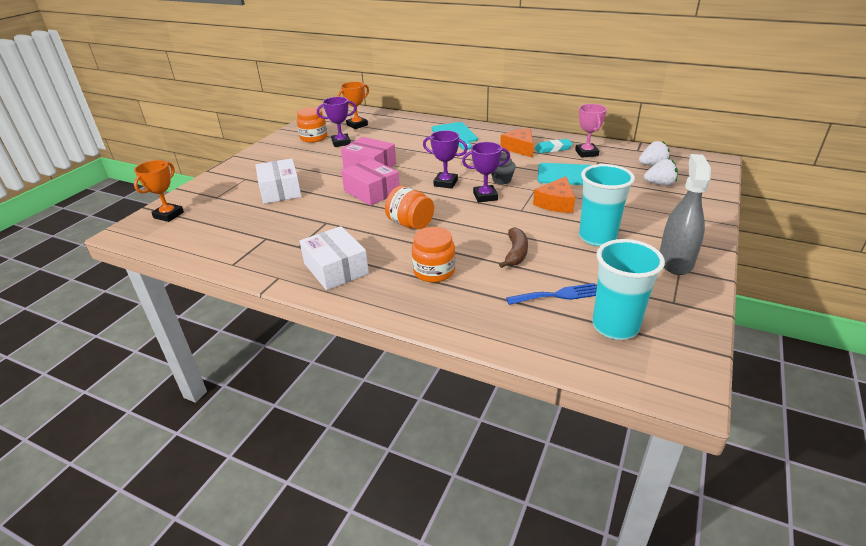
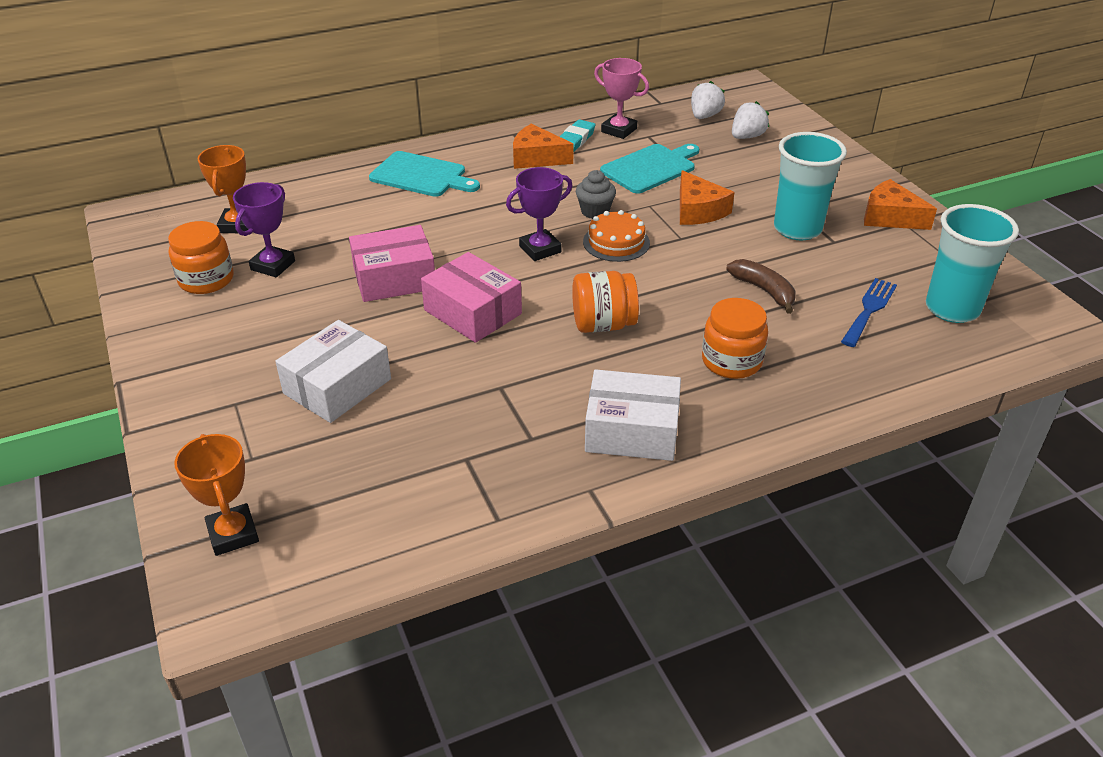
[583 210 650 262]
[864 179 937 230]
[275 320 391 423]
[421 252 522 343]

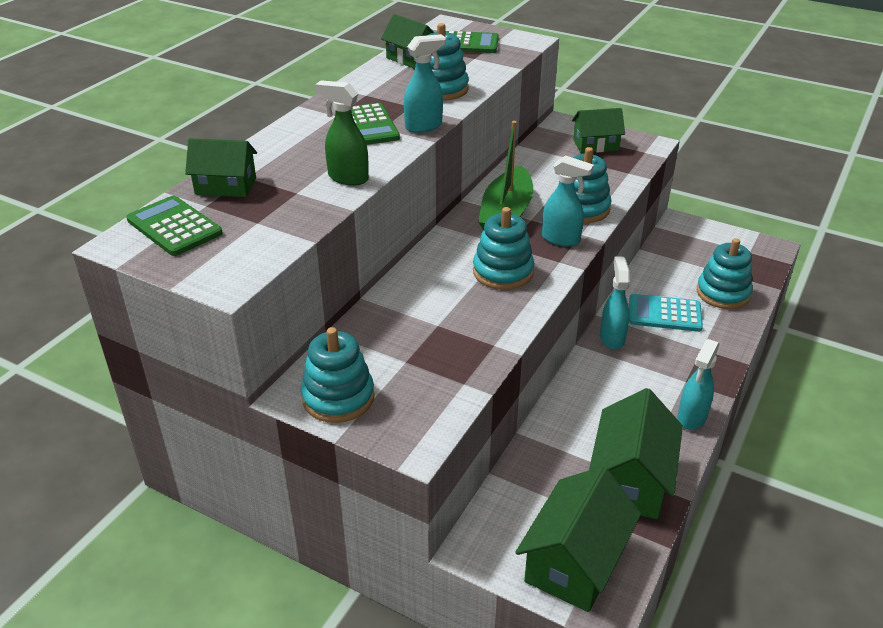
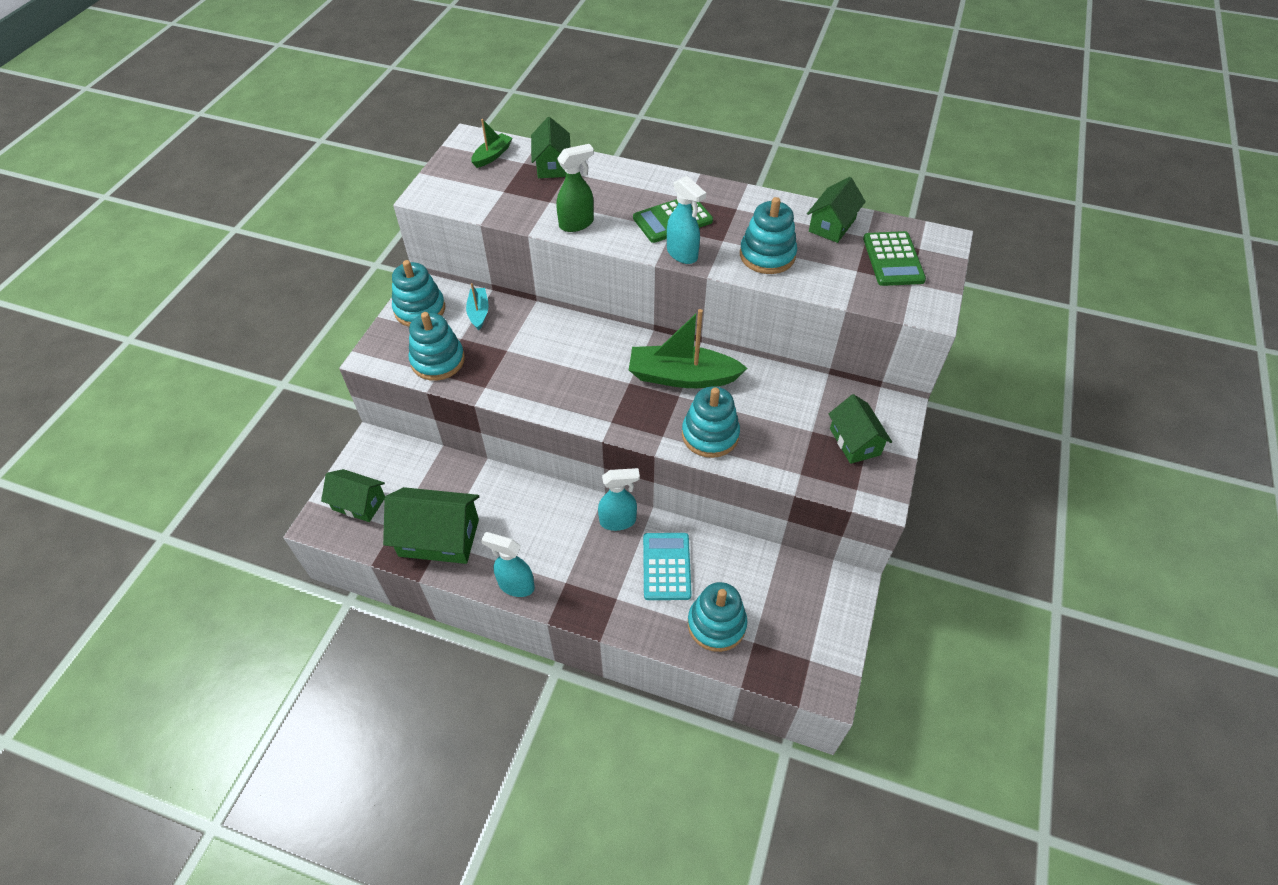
[556 144 594 232]
[542 155 594 246] (first image)
[471 119 512 168]
[409 312 465 381]
[321 469 385 522]
[466 283 489 330]

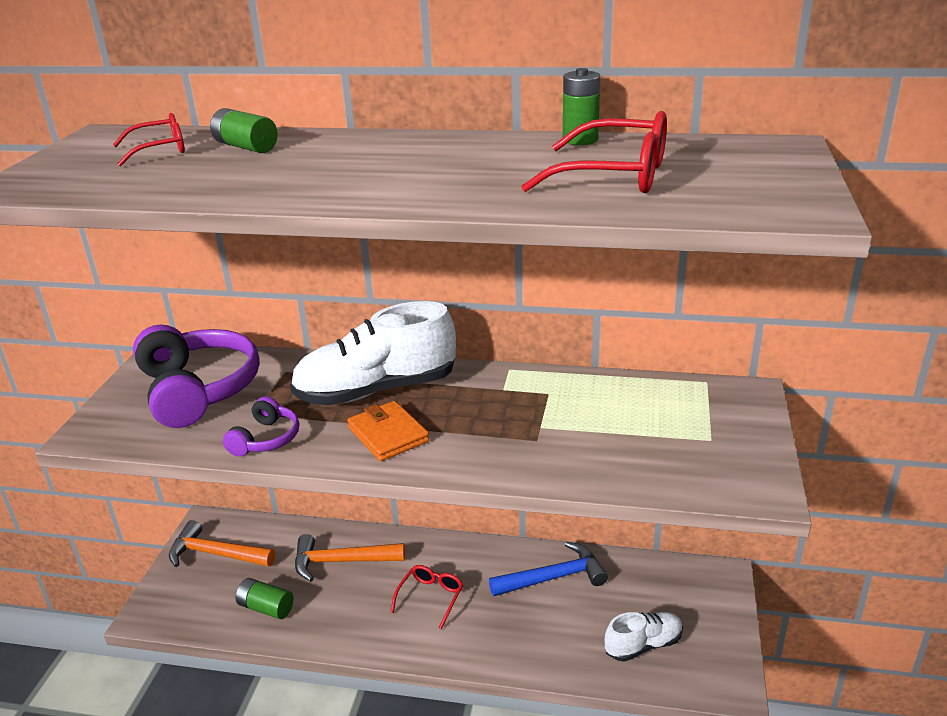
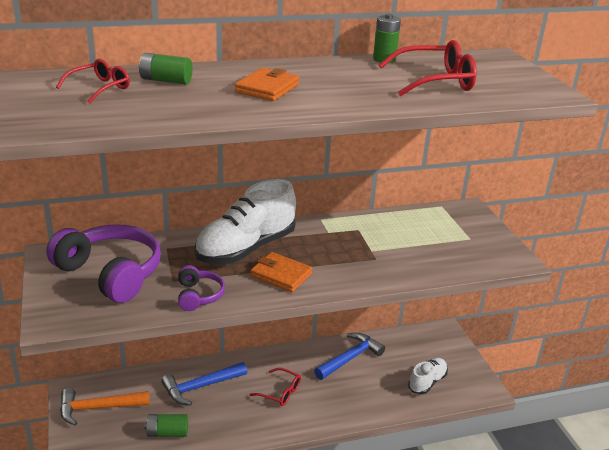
[161 362 247 406]
[249 368 301 406]
[235 68 299 101]

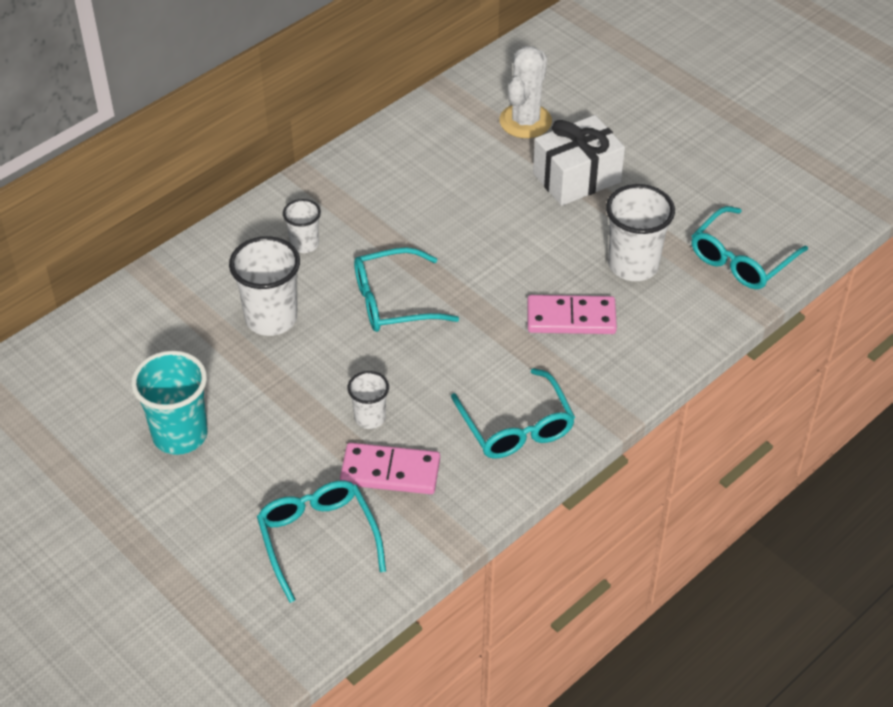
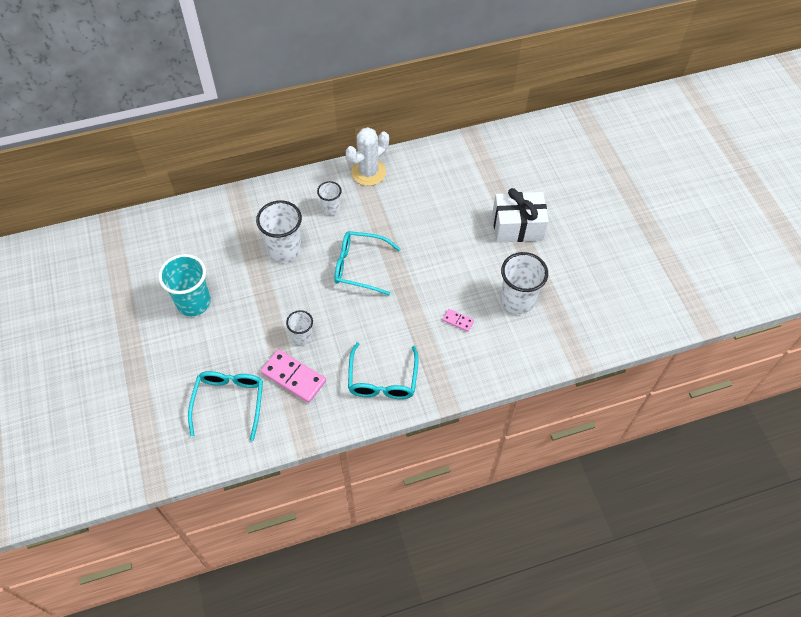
[346 127 389 186]
[691 206 808 289] (first image)
[443 309 474 332]

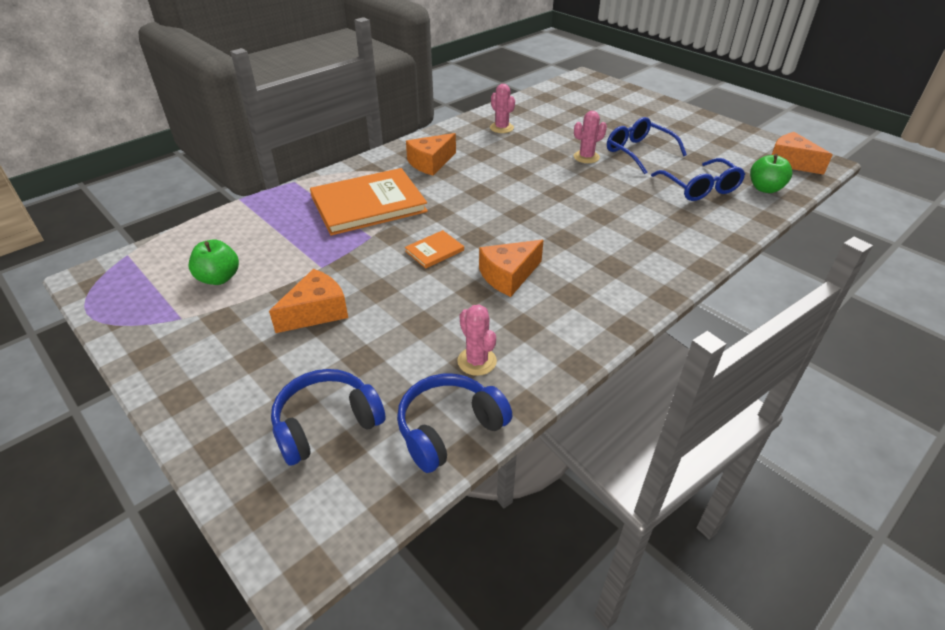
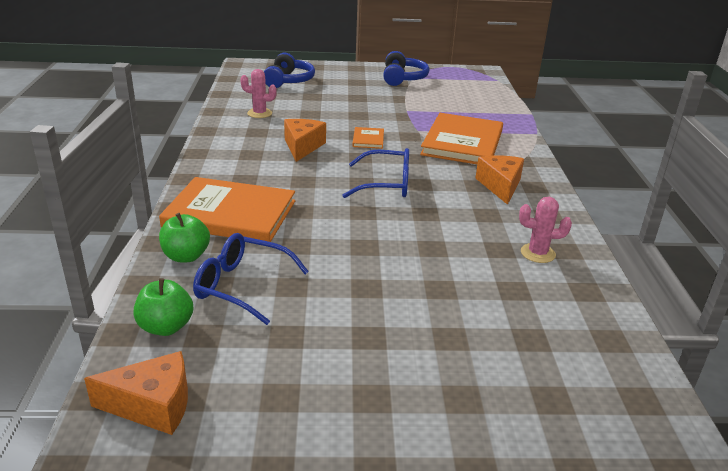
[574 111 607 163] (first image)
[342 148 409 198]
[159 213 210 262]
[269 269 348 333] (first image)
[383 51 429 86]
[159 177 295 242]

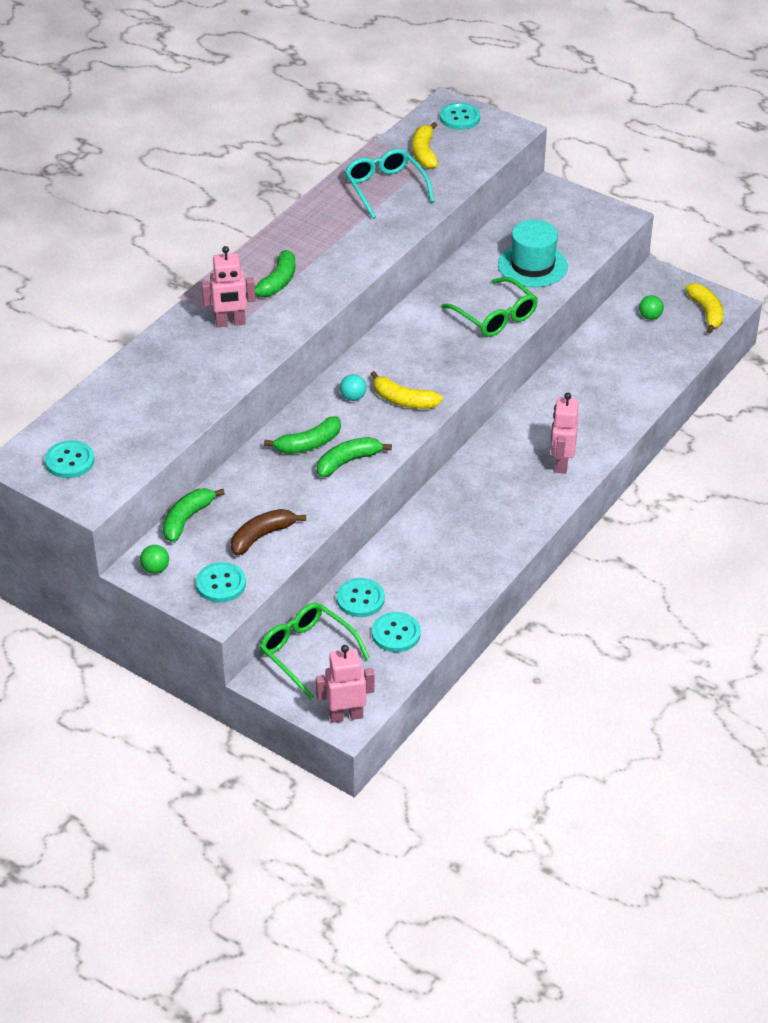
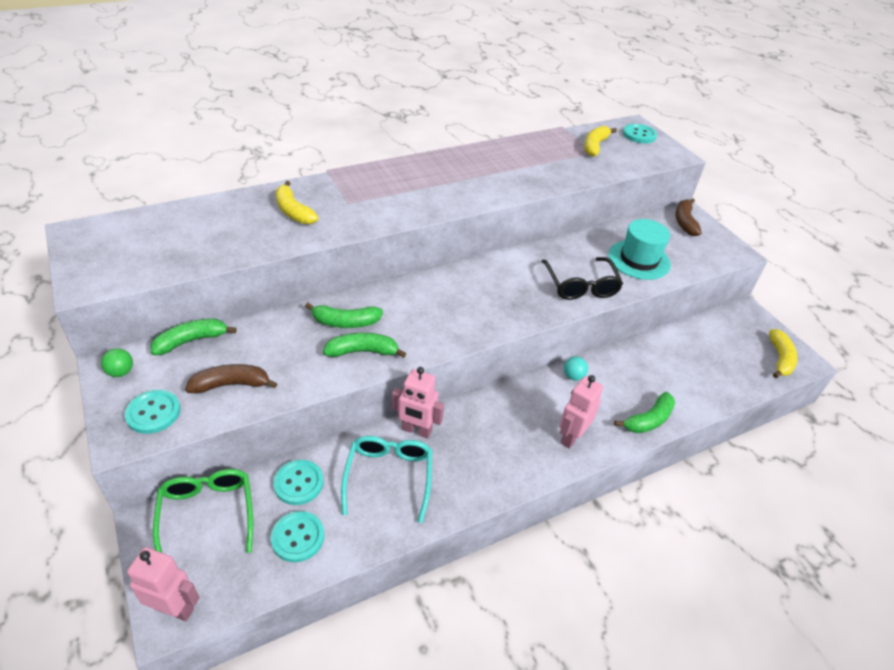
[341 436 432 523]
[392 367 444 438]
[614 392 675 433]
[541 257 623 300]
[639 295 664 320] (first image)
[276 181 319 224]
[564 357 588 381]
[45 440 95 478] (first image)
[675 198 702 236]

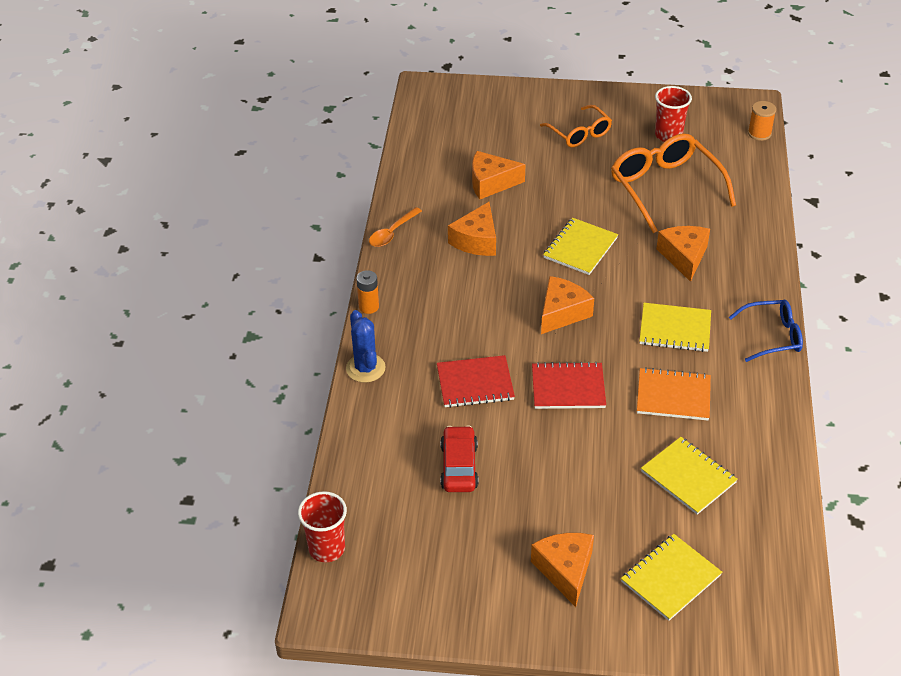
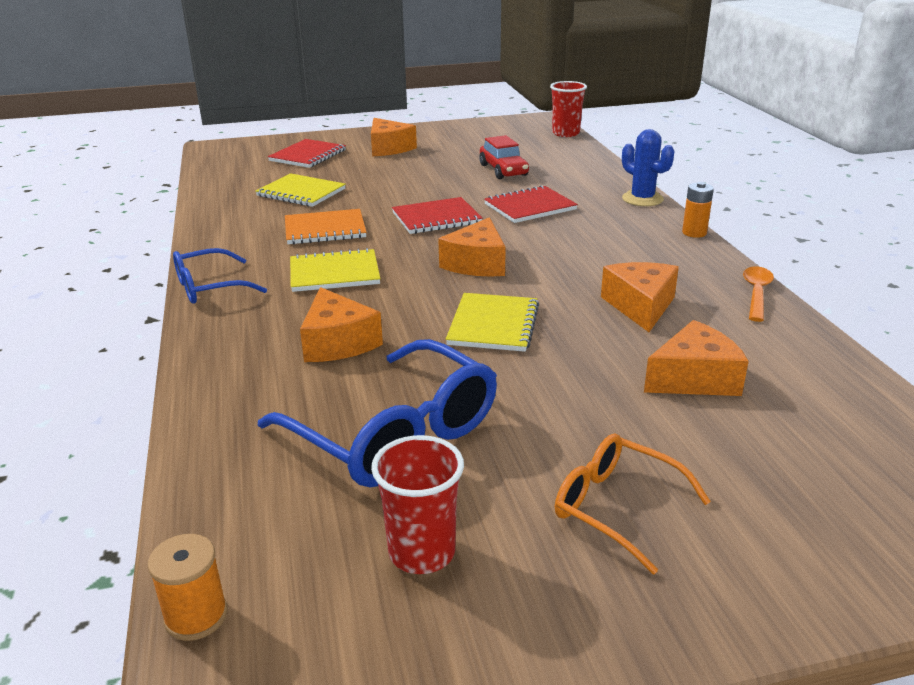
[258 339 497 488]
[268 139 346 168]

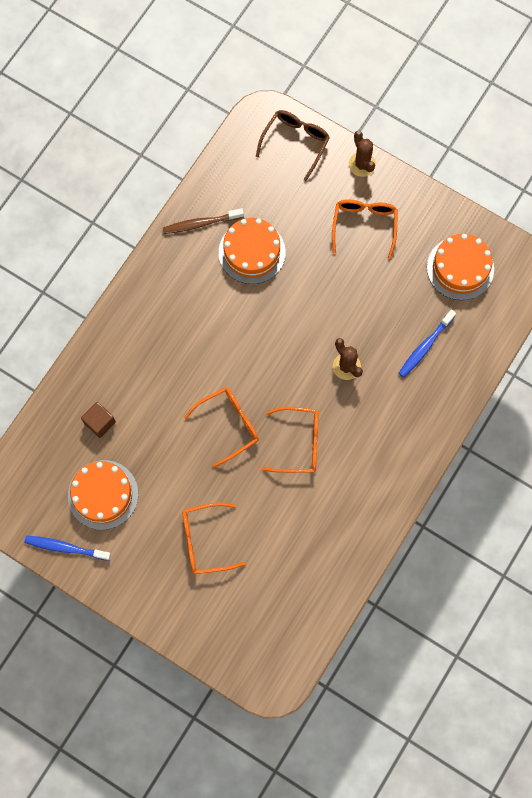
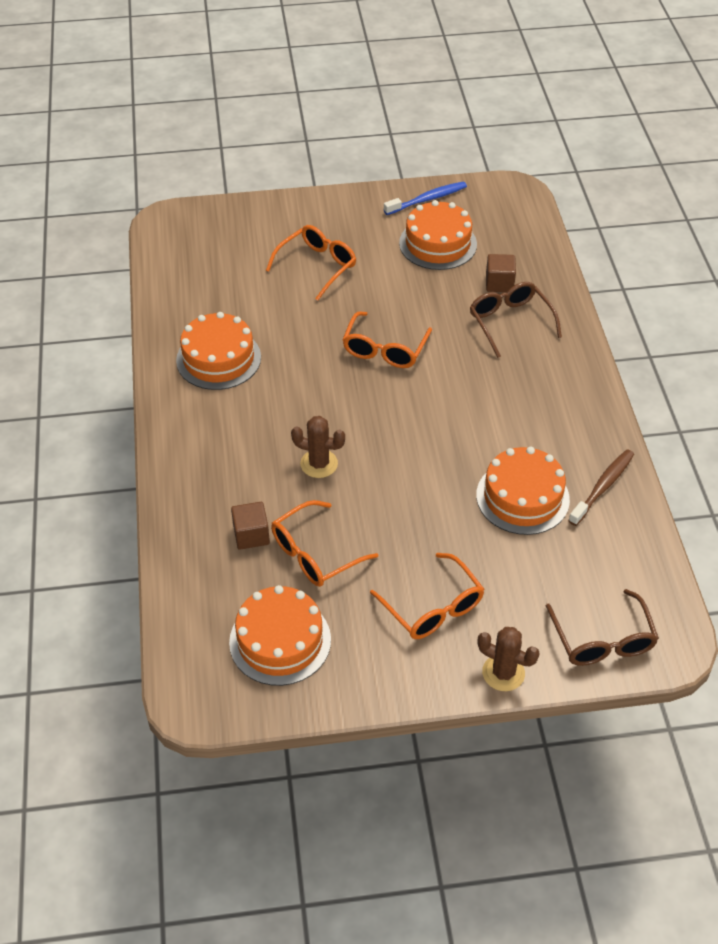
[231 502 270 550]
[271 500 378 587]
[470 282 562 358]
[176 312 261 390]

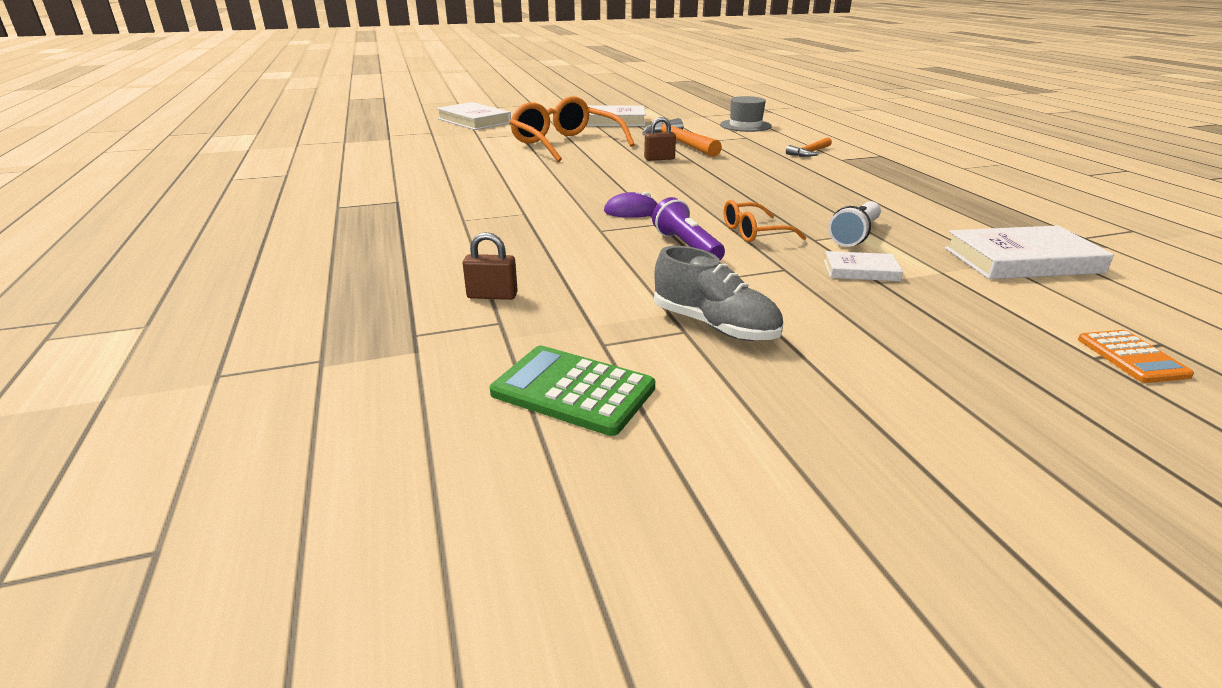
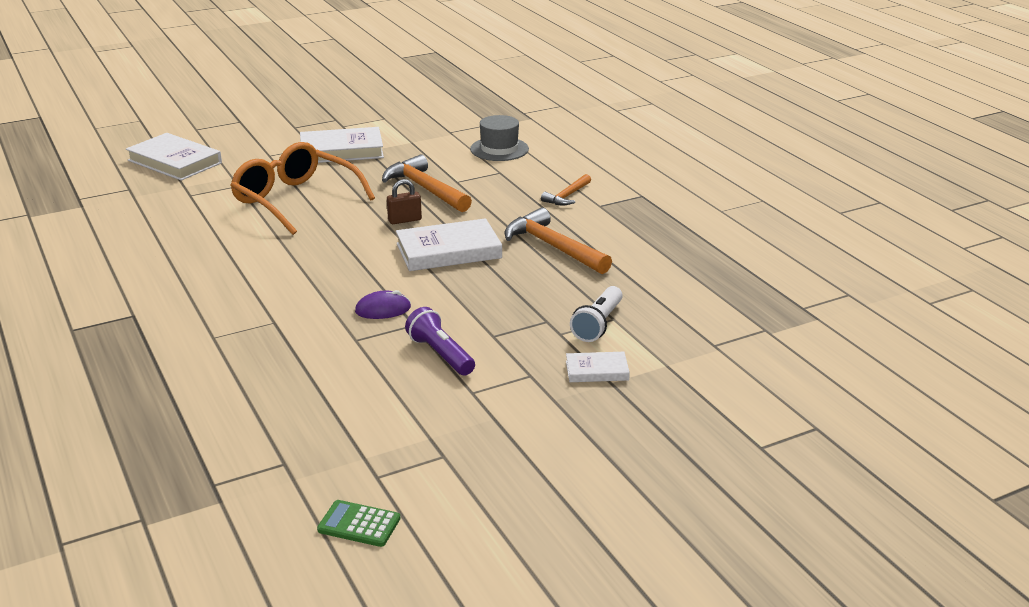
[723 200 806 242] (first image)
[396 218 502 271]
[463 232 518 300] (first image)
[654 246 783 341] (first image)
[1078 330 1194 383] (first image)
[317 500 400 547]
[505 208 612 274]

